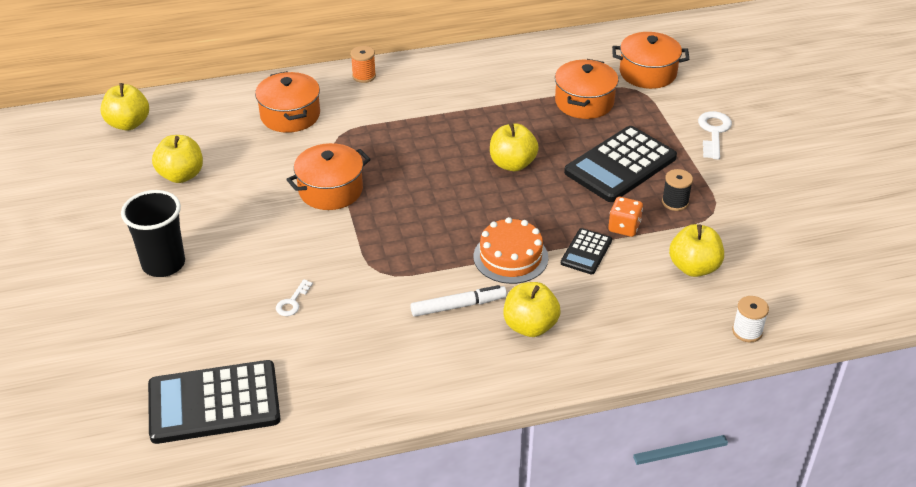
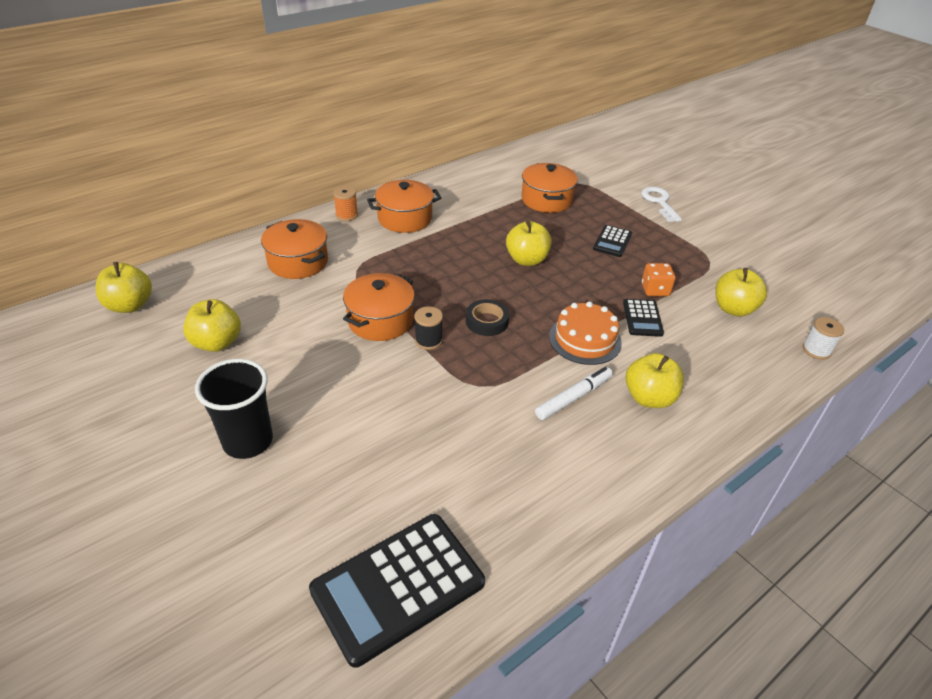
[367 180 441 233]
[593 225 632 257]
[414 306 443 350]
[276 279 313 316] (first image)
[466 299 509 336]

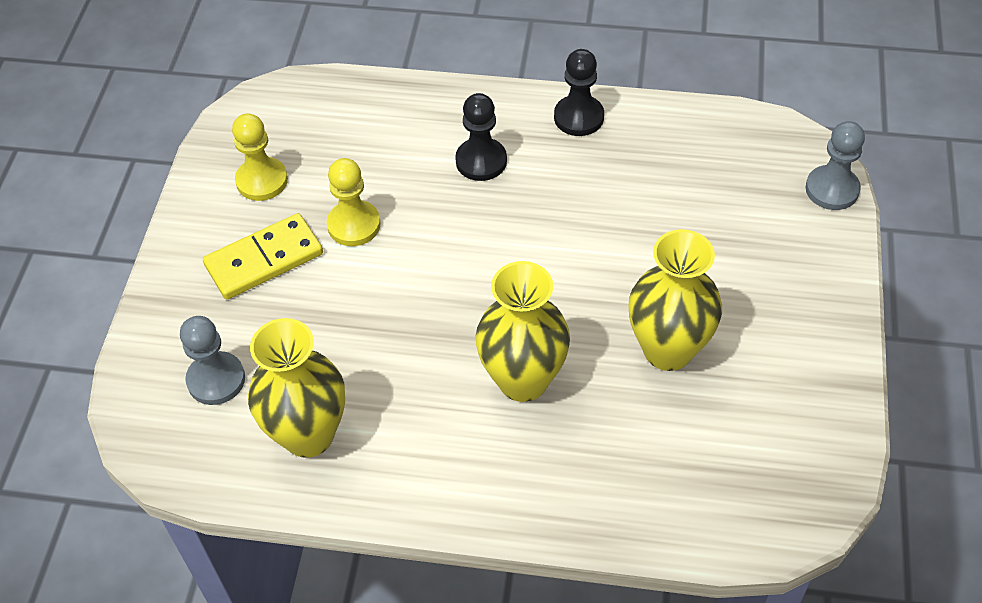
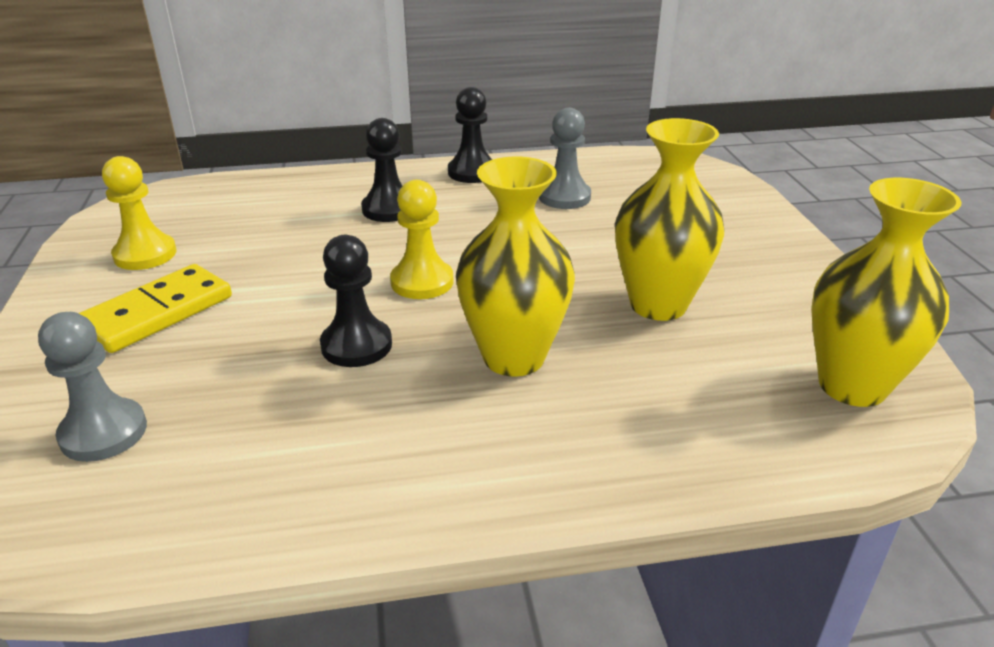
[539 108 591 209]
[390 180 454 299]
[811 178 961 407]
[320 235 392 367]

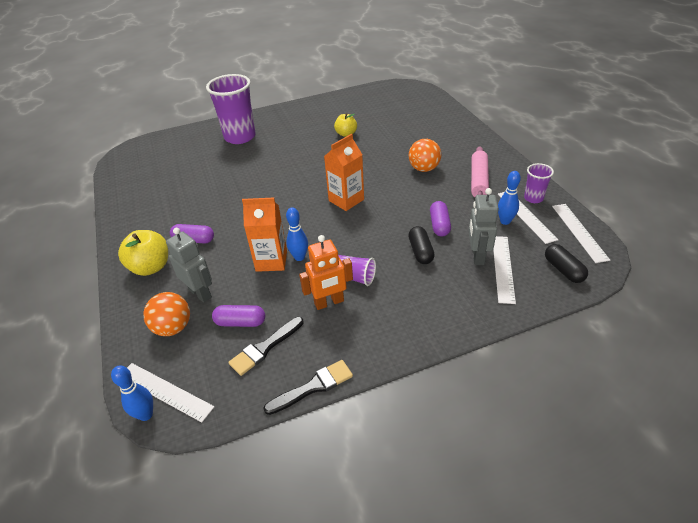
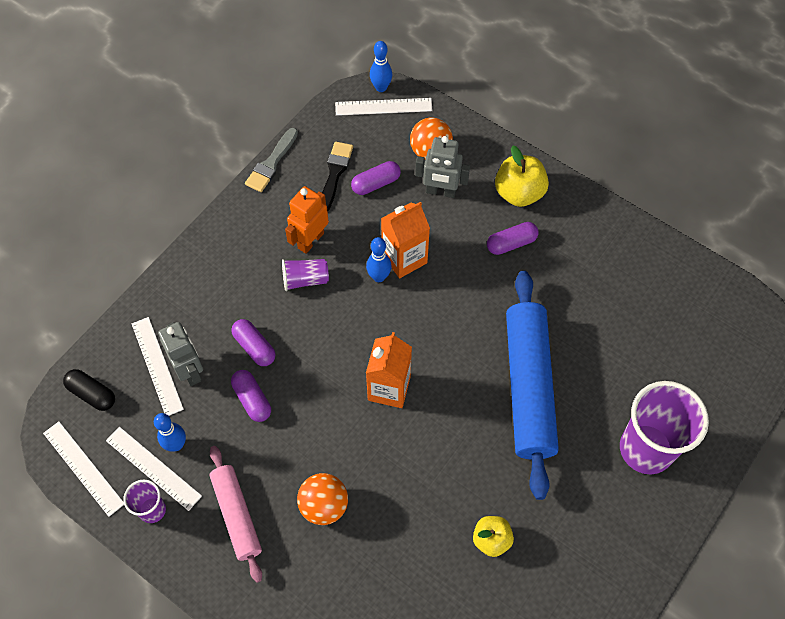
[231 319 276 366]
[245 128 298 192]
[506 271 559 500]

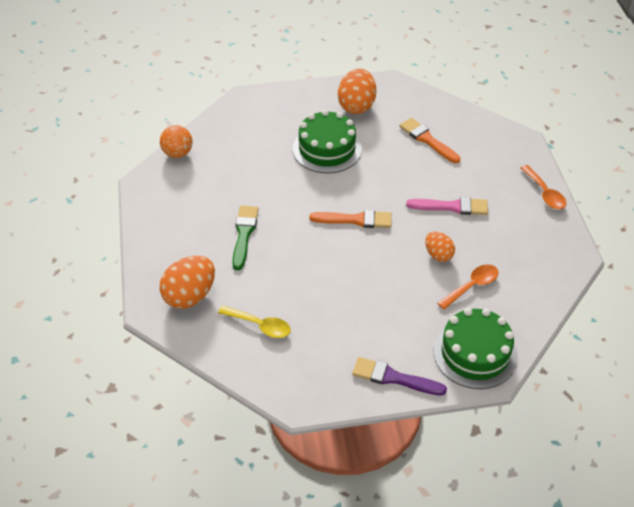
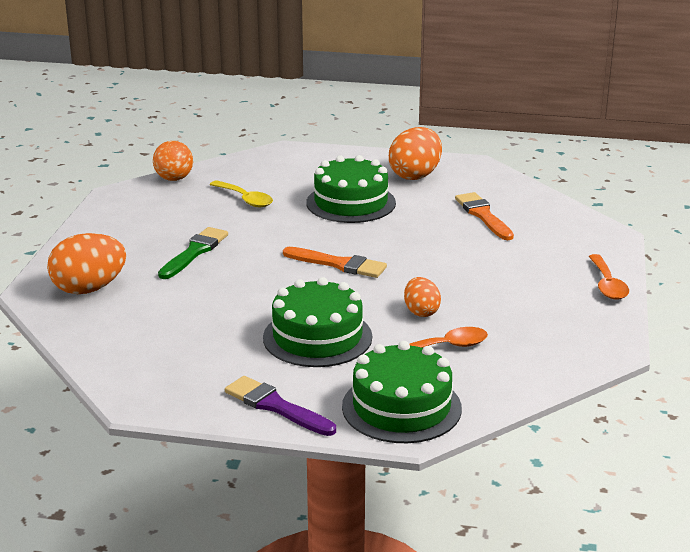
[406 197 488 215] (first image)
[209 180 273 207]
[263 277 372 367]

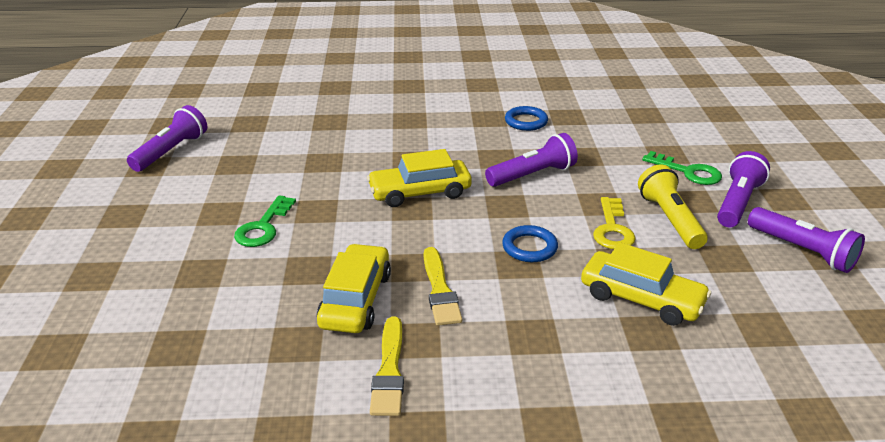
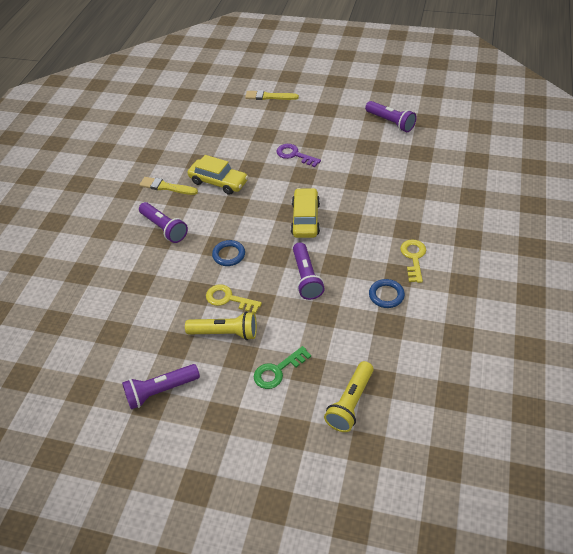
[139 202 188 243]
[277 144 321 167]
[581 242 711 326] (first image)
[245 90 299 100]
[400 239 426 283]
[324 361 374 432]

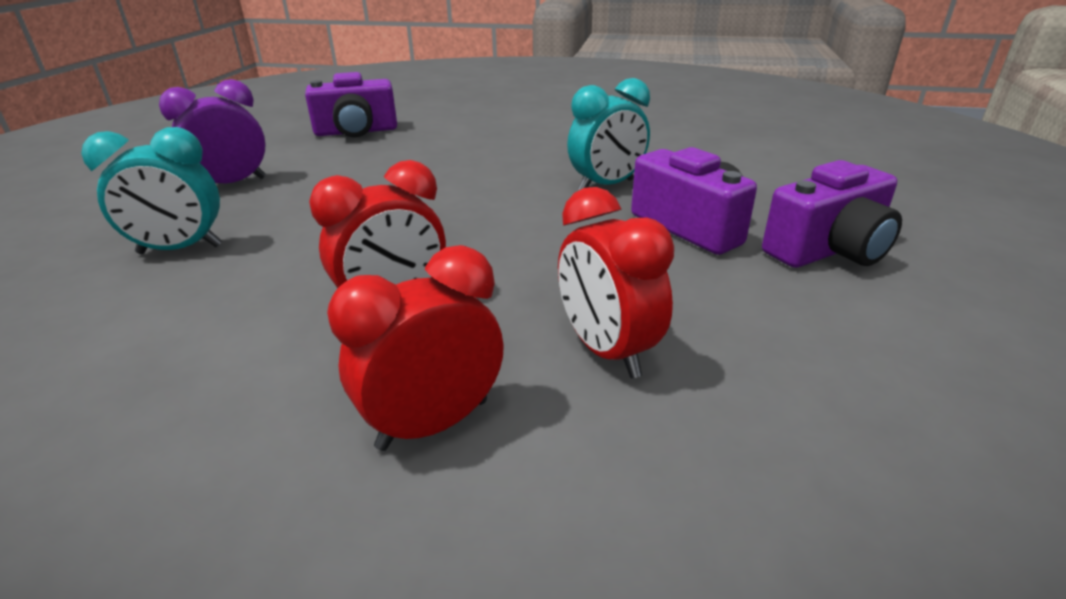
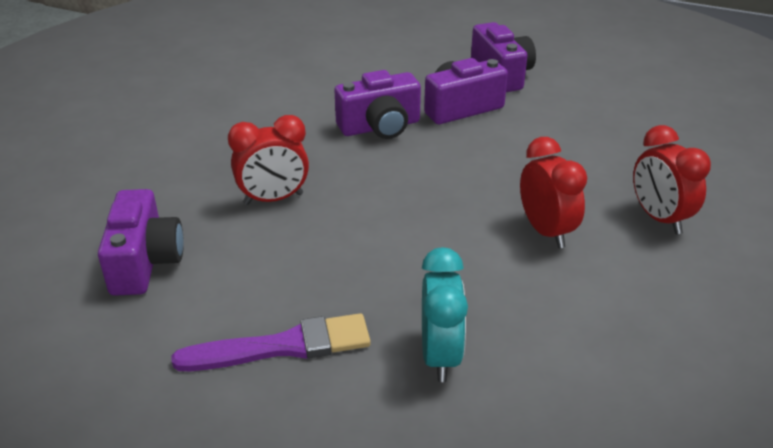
[334 70 421 139]
[171 313 371 371]
[228 115 309 205]

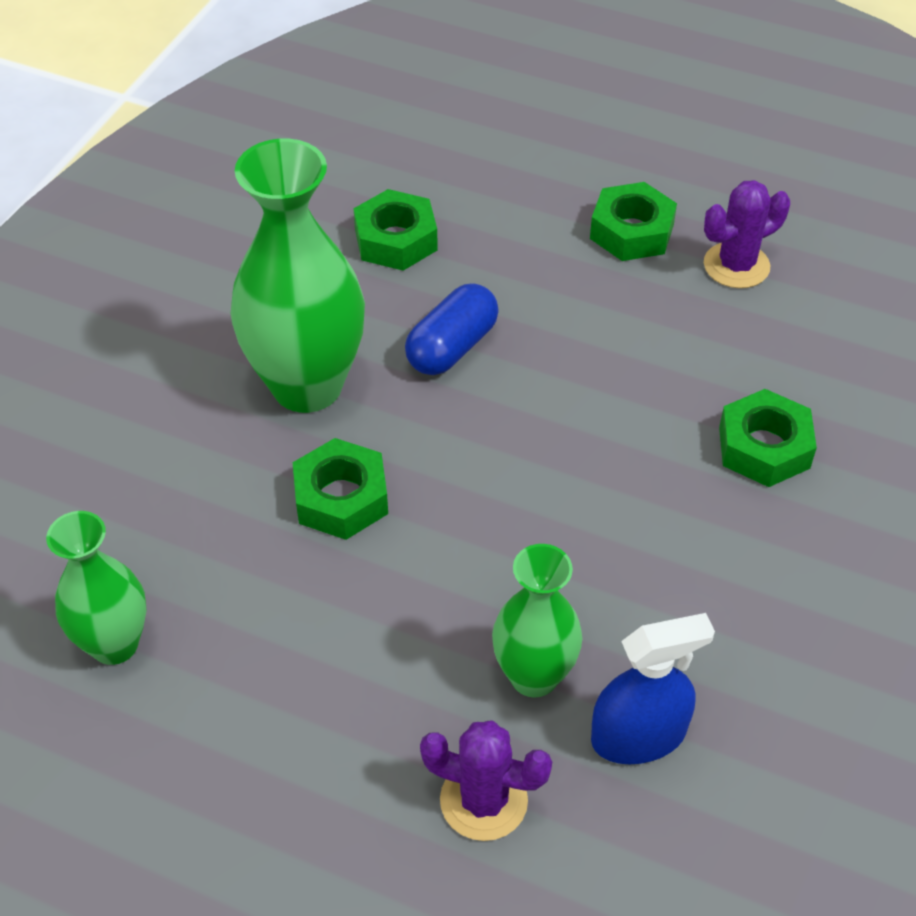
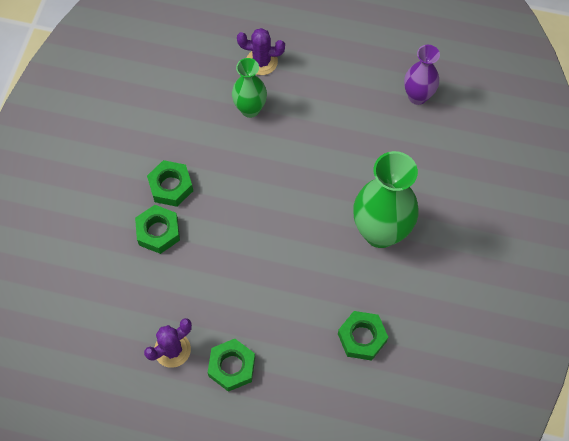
[405 283 499 375] (first image)
[147 160 193 207]
[404 45 440 105]
[591 613 715 764] (first image)

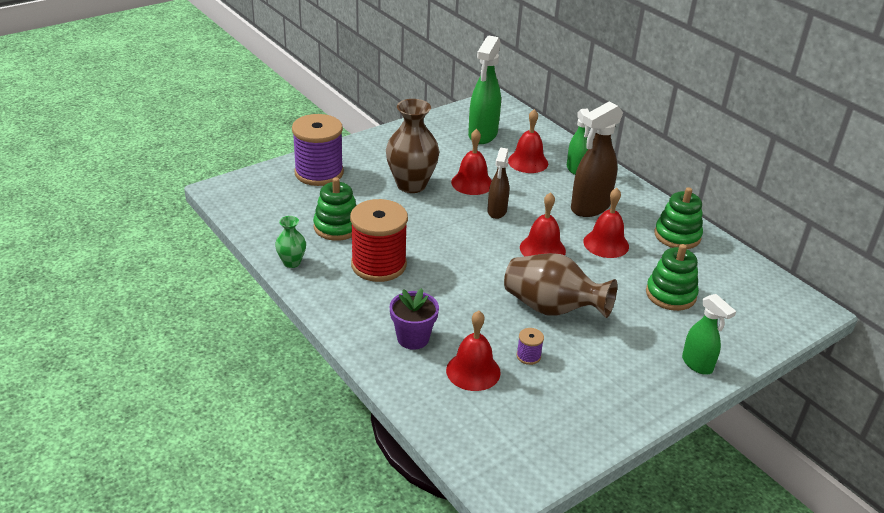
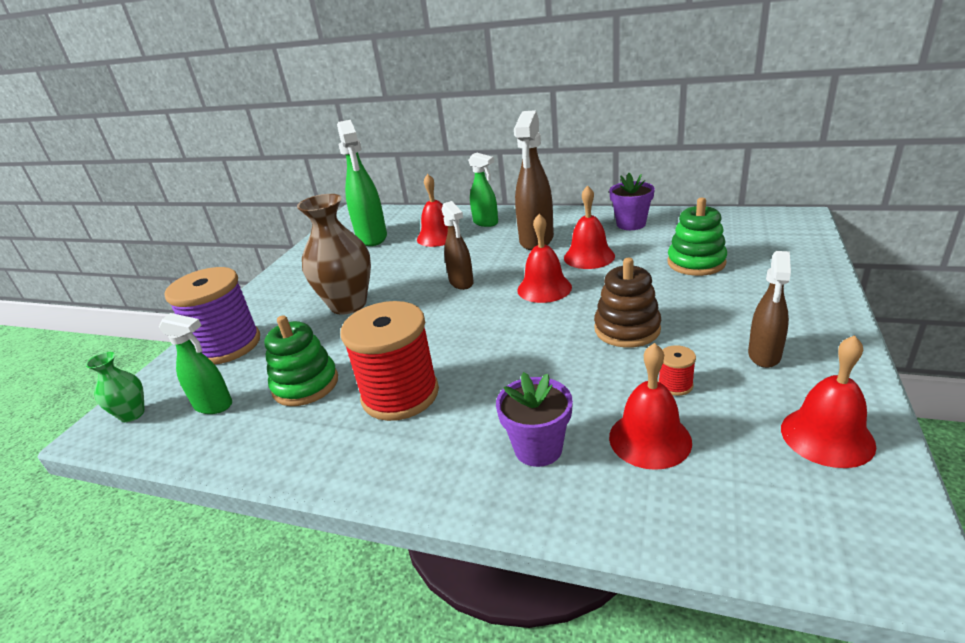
[781 335 876 468]
[609 173 655 230]
[85 352 145 422]
[594 258 661 348]
[159 313 232 414]
[658 345 696 396]
[748 251 791 368]

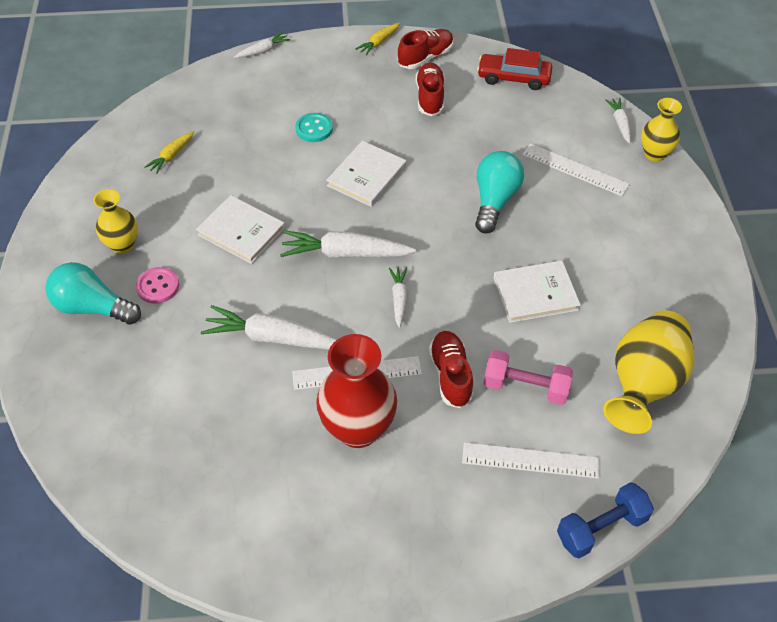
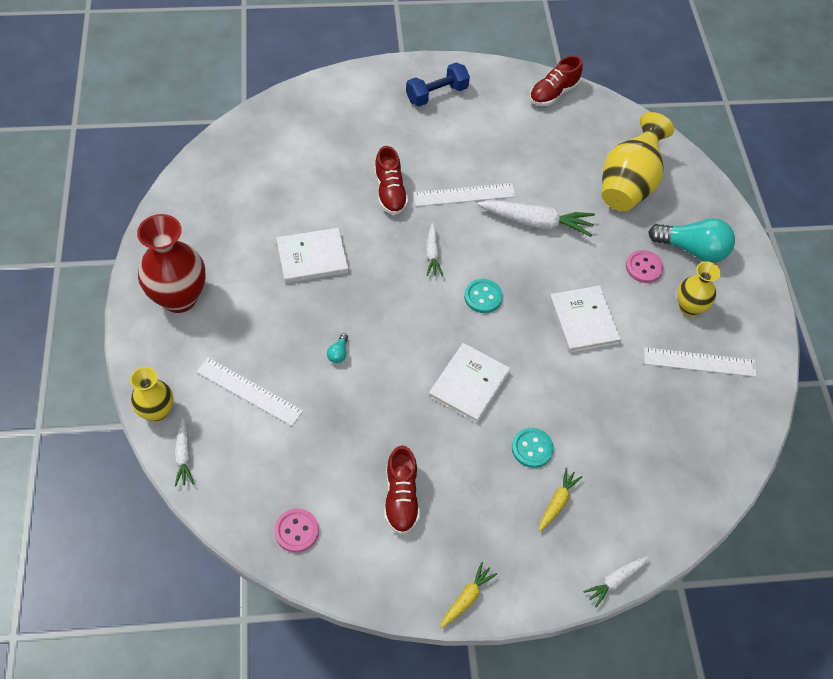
[530 55 583 106]
[274 508 319 552]
[539 468 582 531]
[327 333 348 363]
[550 286 621 353]
[464 279 503 313]
[602 112 674 211]
[137 214 206 313]
[484 350 573 405] (first image)
[644 347 756 377]
[406 62 470 106]

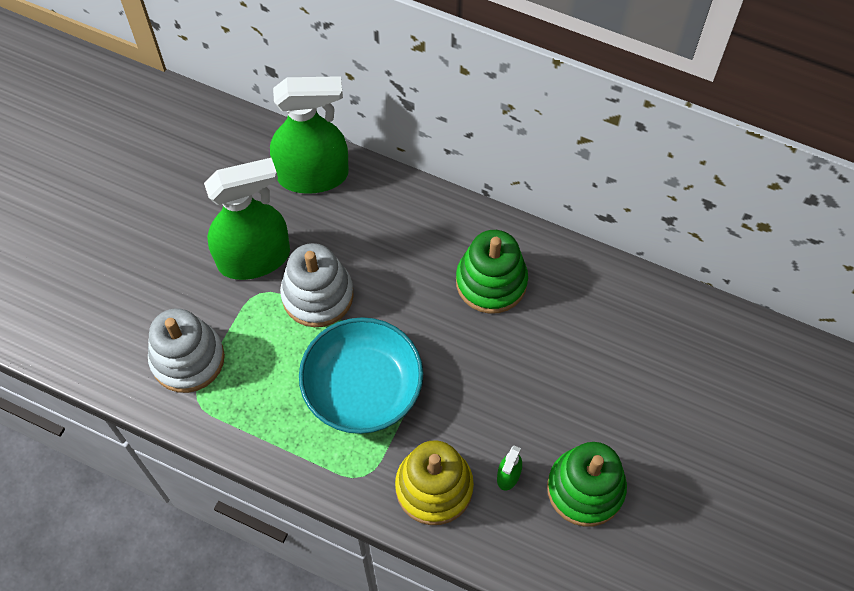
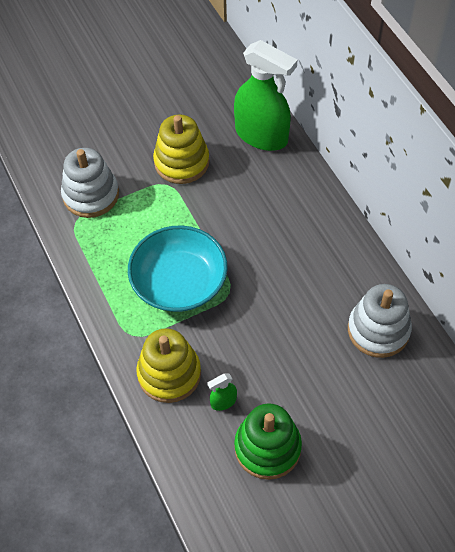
[153 115 209 184]
[456 230 528 314] (first image)
[348 284 412 358]

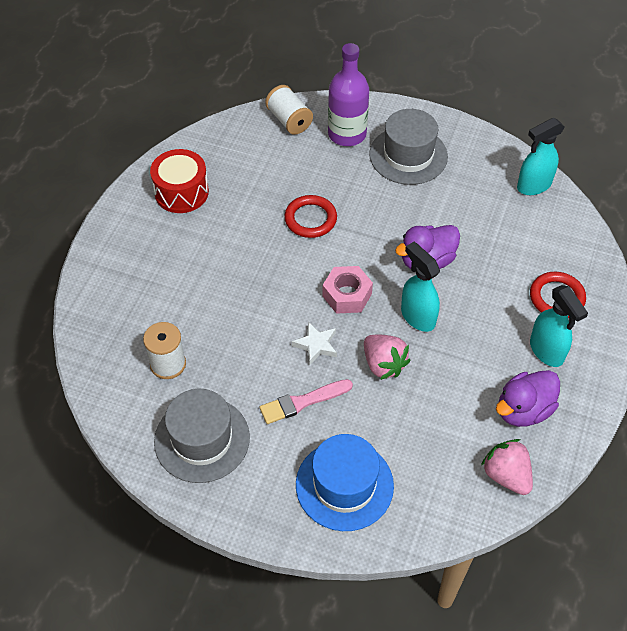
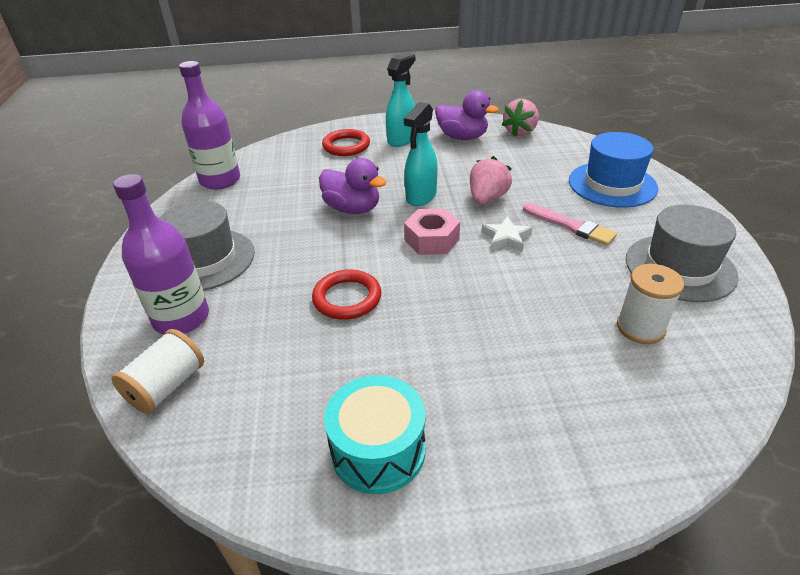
[179 61 240 190]
[324 375 426 494]

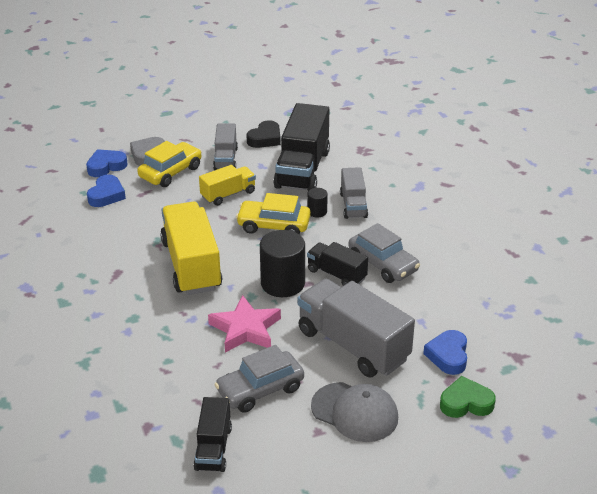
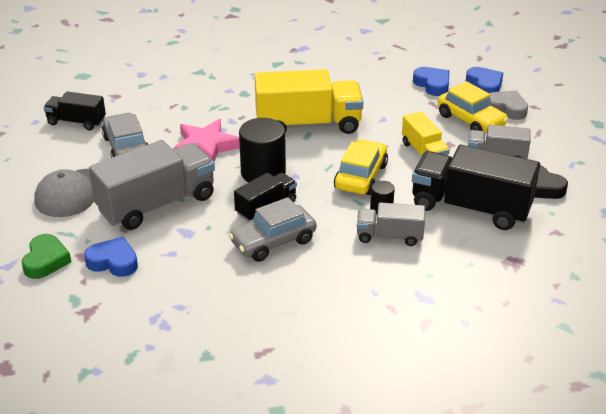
[413 67 449 96]

